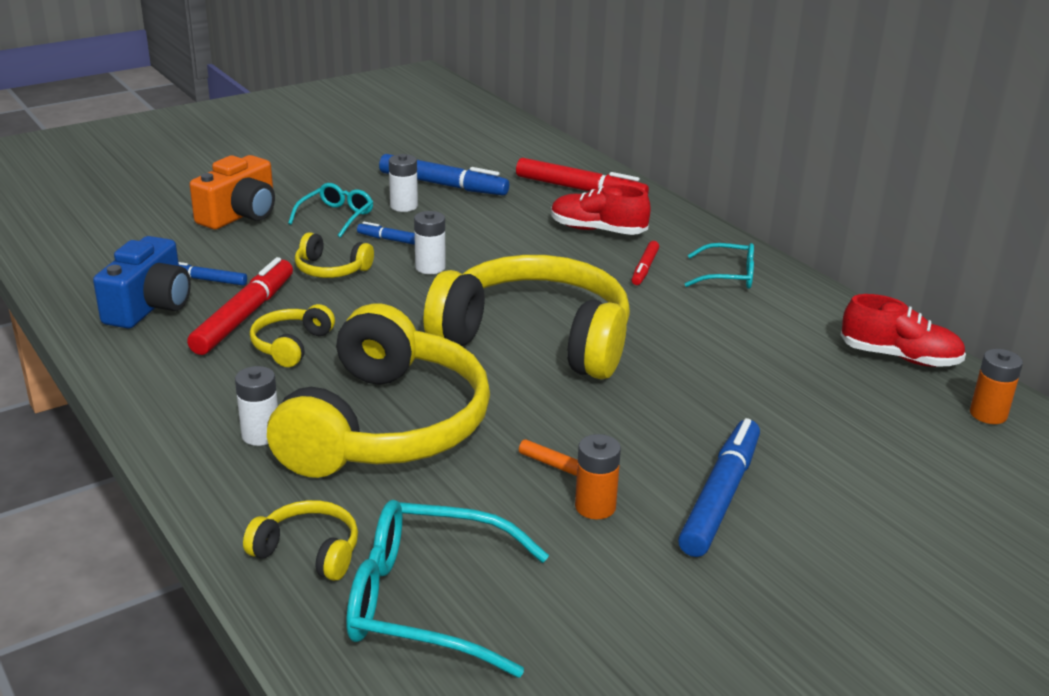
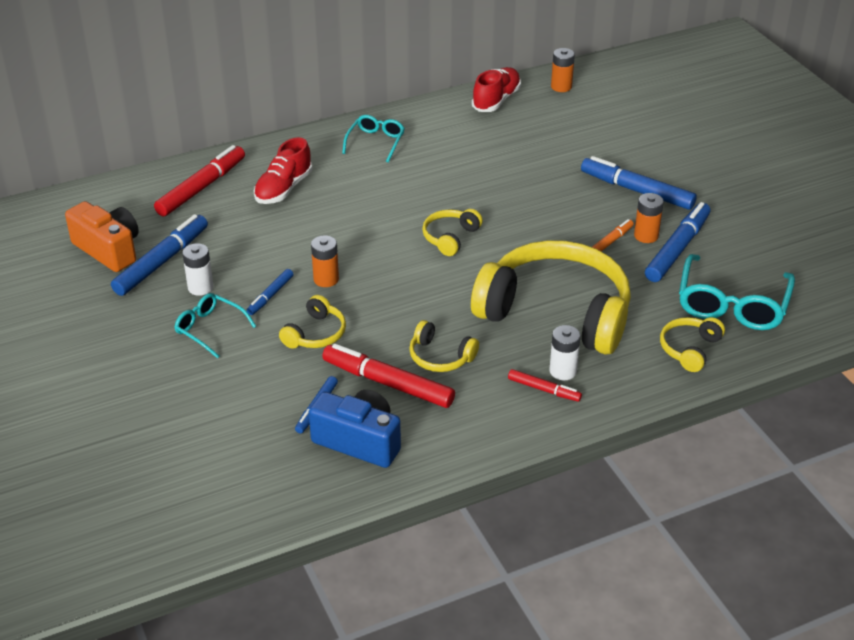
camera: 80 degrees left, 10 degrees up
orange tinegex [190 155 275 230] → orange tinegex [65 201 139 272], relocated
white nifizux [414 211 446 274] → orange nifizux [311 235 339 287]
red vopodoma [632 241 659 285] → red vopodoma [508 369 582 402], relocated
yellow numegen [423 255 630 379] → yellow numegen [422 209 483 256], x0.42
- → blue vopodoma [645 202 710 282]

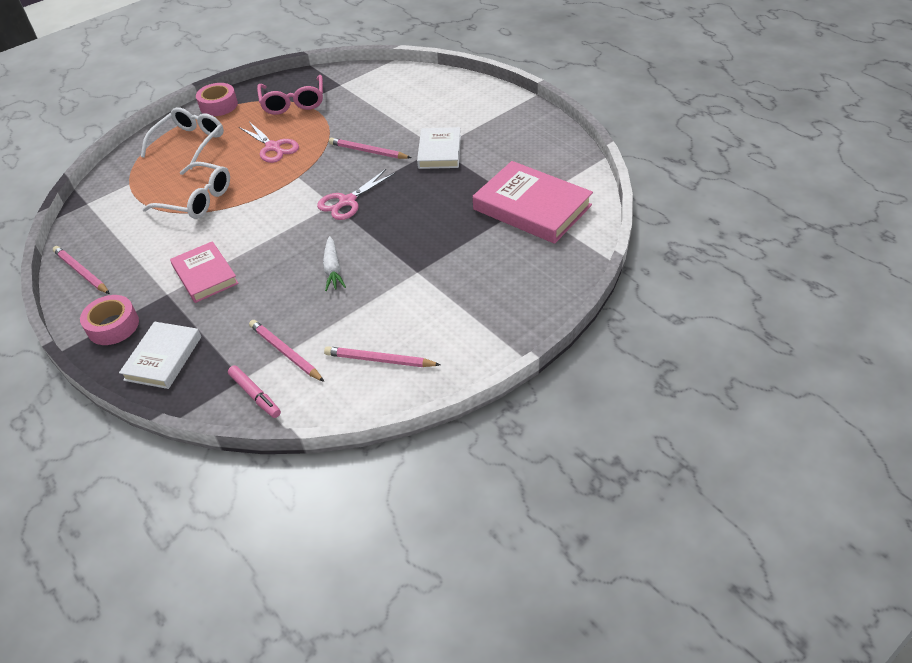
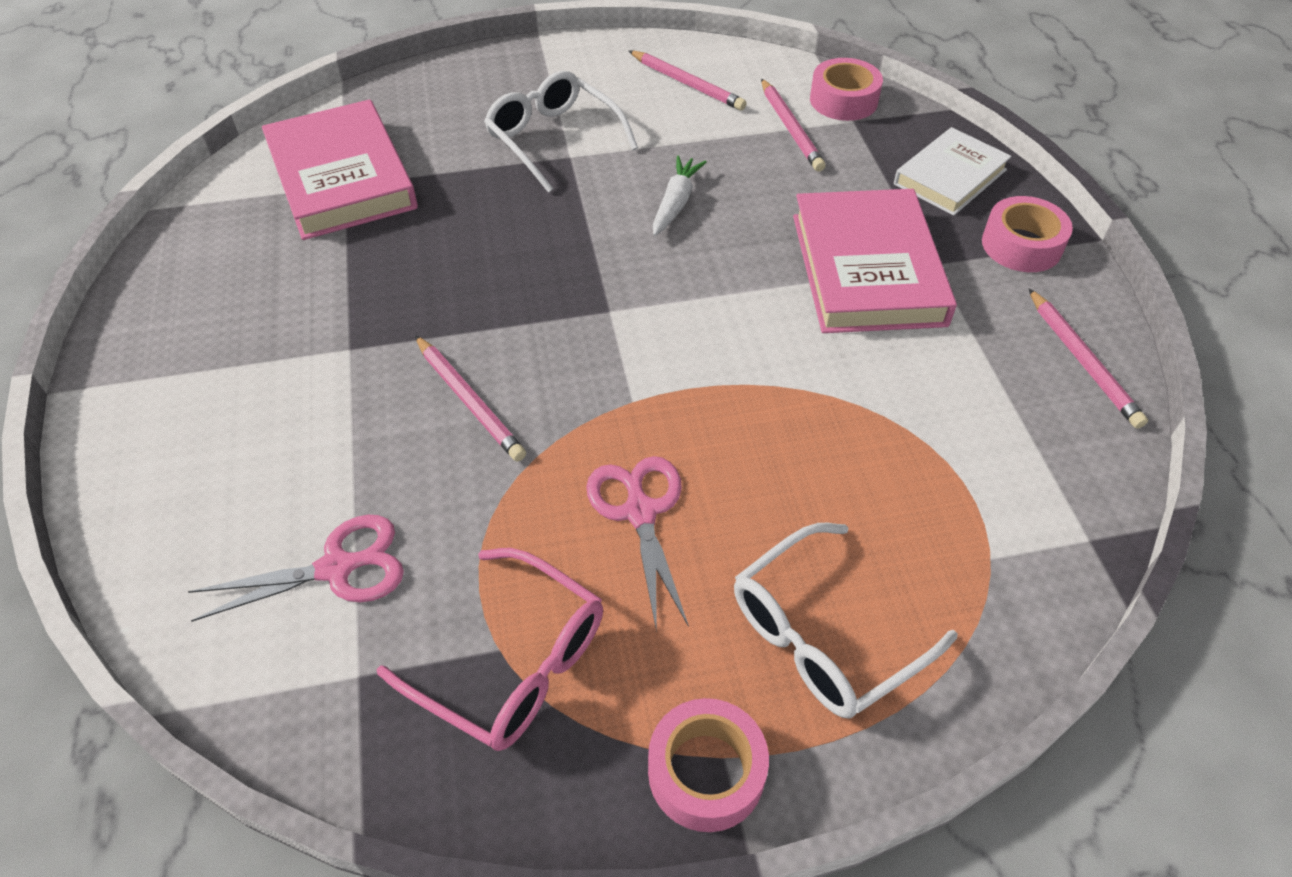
camera: 155 degrees left, 5 degrees up
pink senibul [257 75 323 115] → pink senibul [377 548 603 751], 105 degrees clockwise
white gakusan [417 127 461 169] → -
white senibul [142 162 230 219] → white senibul [484 71 638 193], relocated
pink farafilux [317 169 395 220] → pink farafilux [188 515 404 622], relocated
pink gakusan [170 241 239 303] → pink gakusan [793 189 957 333], x1.60
pink vopodoma [228 365 281 418] → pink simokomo [810 58 883 121]

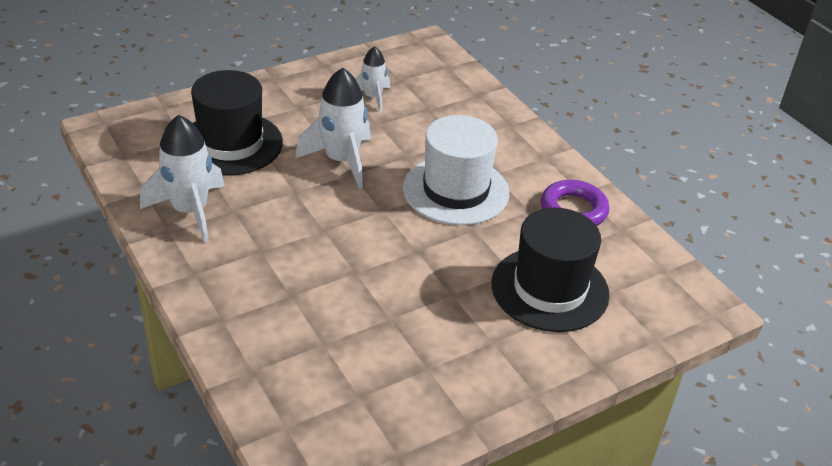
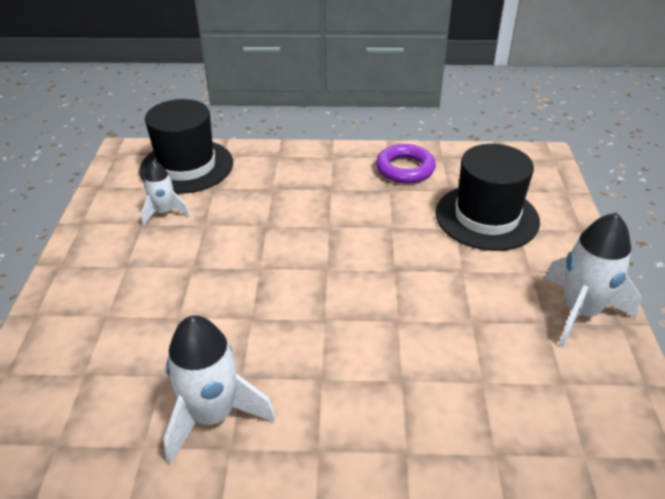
camera: 55 degrees left, 0 degrees up
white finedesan [295 68 371 189] → white finedesan [544 213 641 347], relocated
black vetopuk [191 70 283 175] → black vetopuk [139 99 233 194], relocated
white vetopuk [403 115 509 225] → -

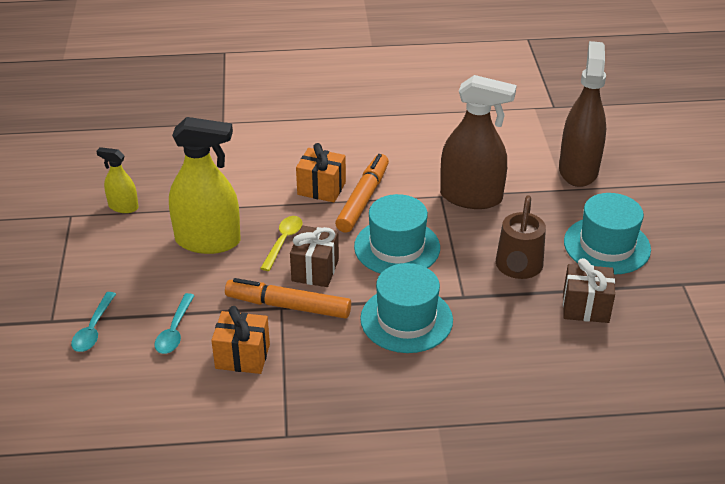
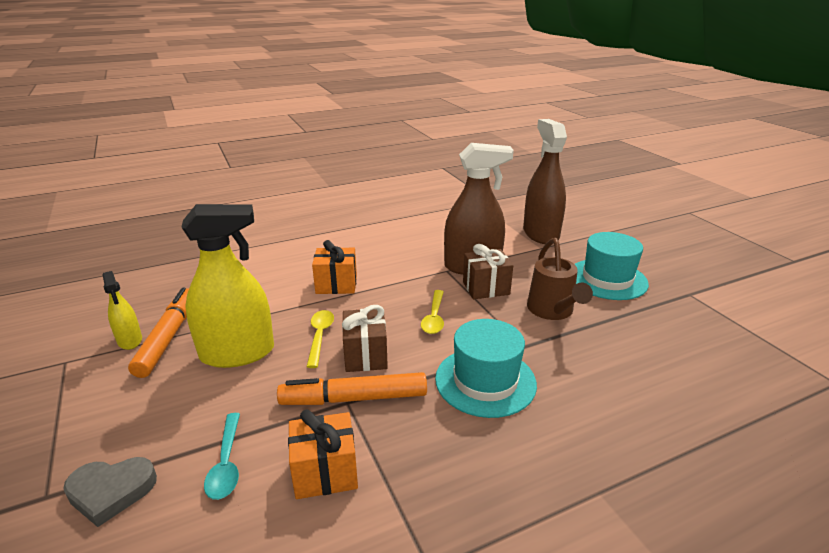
camera: 20 degrees left, 10 degrees down
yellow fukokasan [96 147 139 213] → yellow fukokasan [102 271 142 350], 120 degrees counterclockwise
orange vopodoma [335 154 389 233] → orange vopodoma [128 288 189 378], relocated
turquoise vetopuk [354 194 440 274] → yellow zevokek [421 290 444 334]
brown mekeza [563 258 615 323] → brown mekeza [463 244 513 299], relocated
turquoise zevokek [71 292 116 352] → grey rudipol [63 457 157 527]

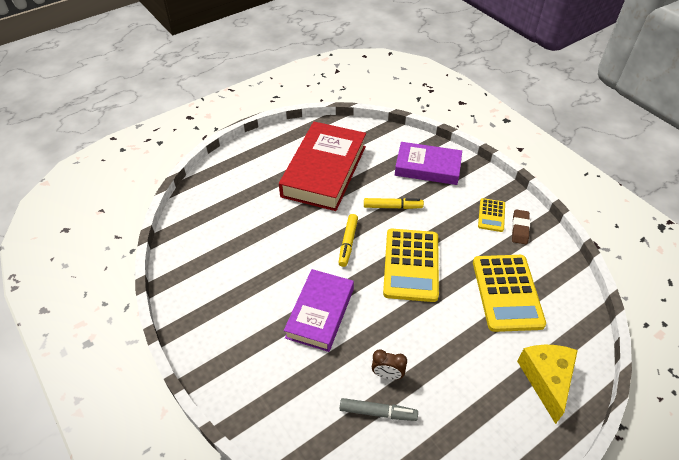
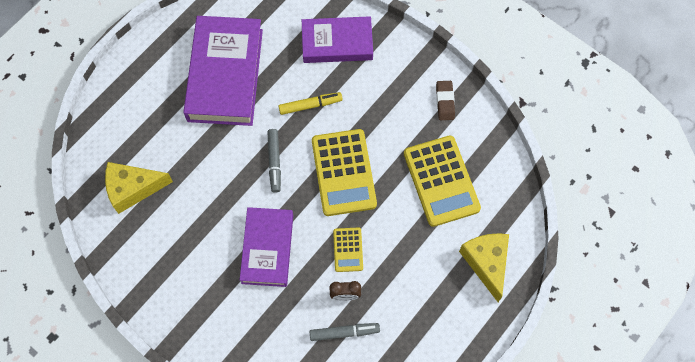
camera: 15 degrees left, 20 degrees up
red gakusan [279 122 366 211] → purple gakusan [183 16 263 126]
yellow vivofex [478 198 505 232] → yellow vivofex [333 227 363 272], relocated
yellow vopodoma [339 214 358 267] → grey vopodoma [267 129 281 193]
- → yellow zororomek [105 162 173 214]

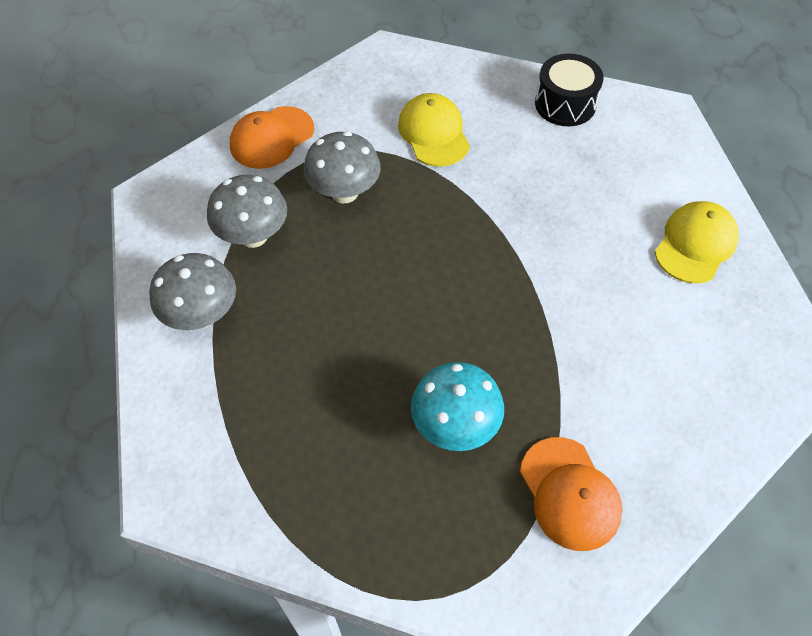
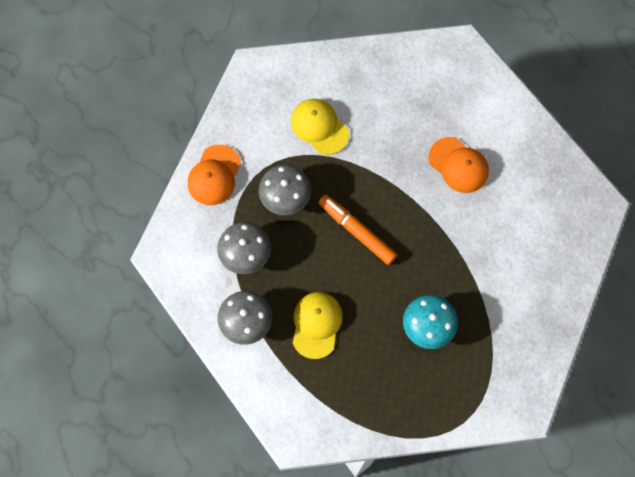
camera: 25 degrees left, 15 degrees up
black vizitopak [535 53 604 126] → -
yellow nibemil [655 201 739 283] → yellow nibemil [293 292 343 359], relocated
orange nibemil [520 437 622 551] → orange nibemil [428 137 489 193], relocated
- → orange vopodoma [318 195 397 265]

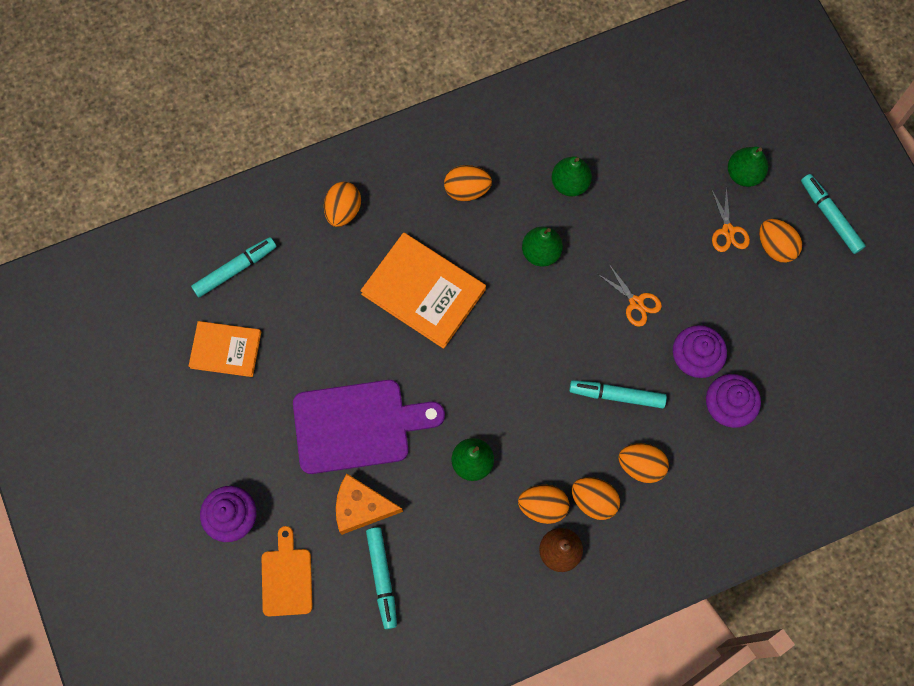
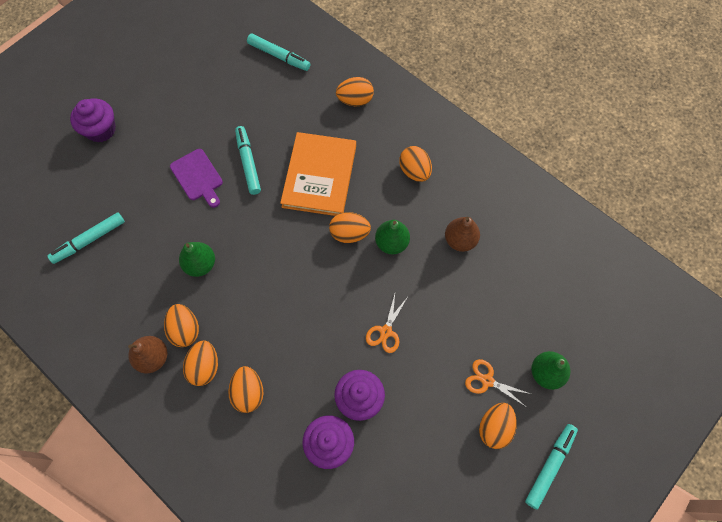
camera: 65 degrees right, 5 degrees down
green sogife [552 156 592 196] → brown sogife [445 217 480 252]
orange farafilux [711 186 750 252] → orange farafilux [465 359 531 407], 60 degrees clockwise
orange gakusan [188 321 261 377] → -
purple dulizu [293 380 445 474] → purple dulizu [170 149 223 208], x0.57
turquoise vopodoma [569 380 667 408] → turquoise vopodoma [235 126 261 195], relocated
orange zororomek [336 474 403 535] → -
orange dulizu [262 526 312 616] → -
- → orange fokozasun [329 212 371 243]

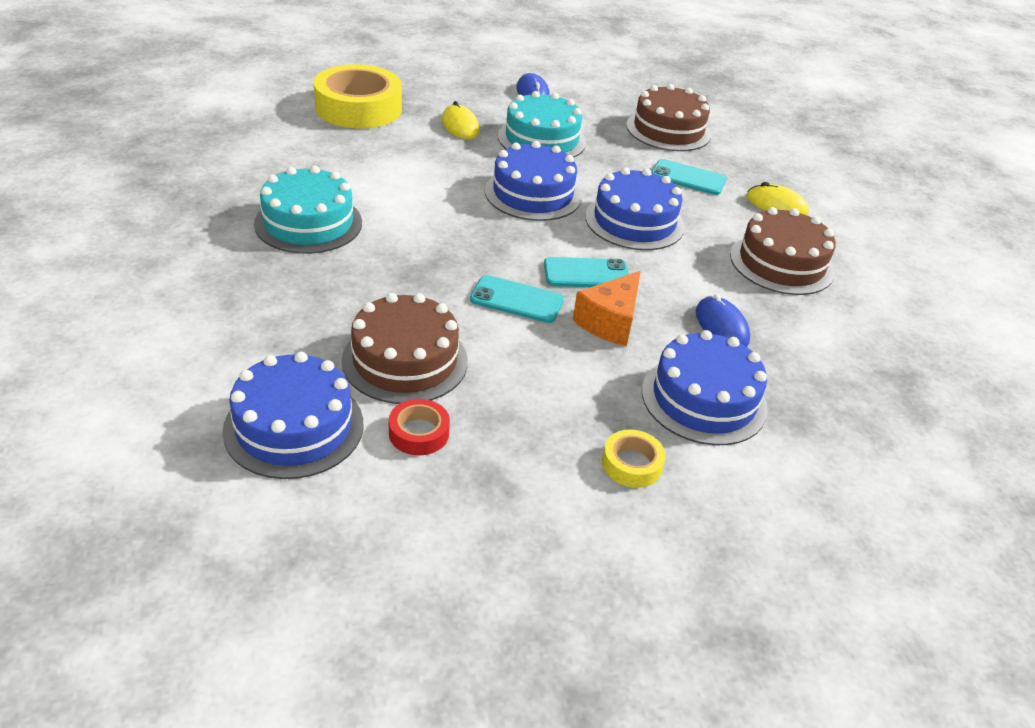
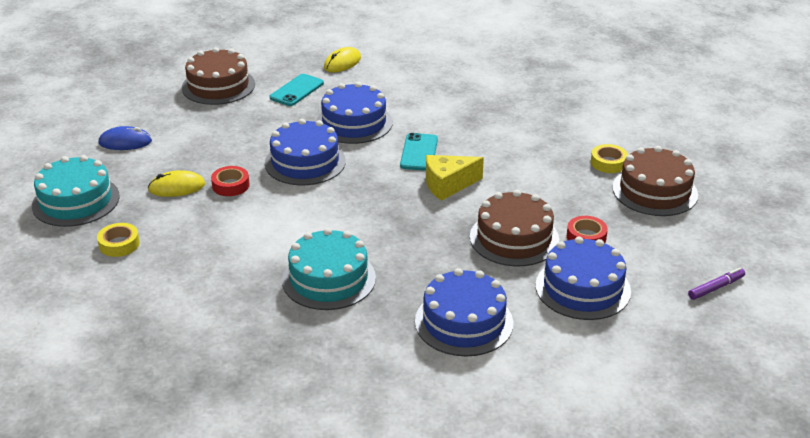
camera: 75 degrees left, 5 degrees down
yellow simokomo [314 64 402 129] → yellow simokomo [97 223 140 257], x0.45
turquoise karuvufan [498 91 586 157] → turquoise karuvufan [32 155 120 227], relocated
brown karuvufan [730 207 836 295] → brown karuvufan [612 146 698 216], relocated
orange zororomek [573 271 641 346] → -
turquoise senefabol [470 275 564 323] → yellow zororomek [426 155 484 201]
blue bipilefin [696 294 750 347] → -
blue karuvufan [642 330 768 445] → blue karuvufan [415 268 513 356], relocated
- → red simokomo [211 166 250 196]
- → purple vopodoma [688 268 745 300]

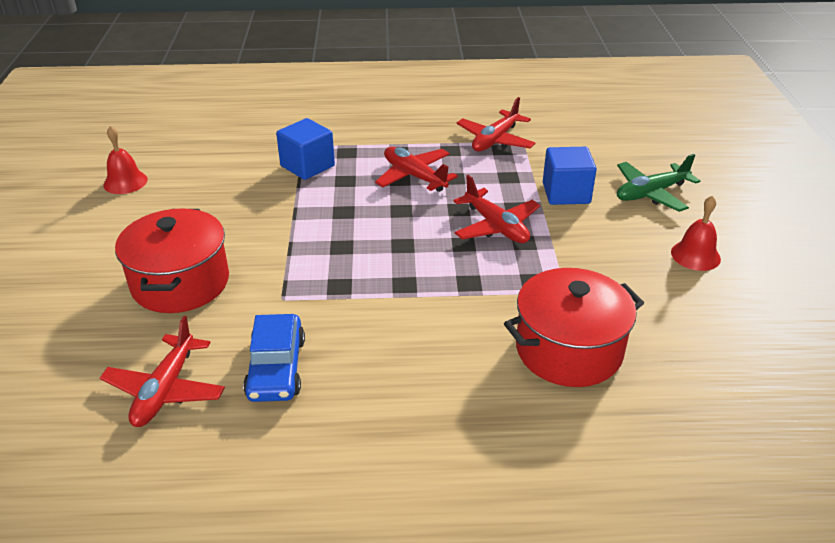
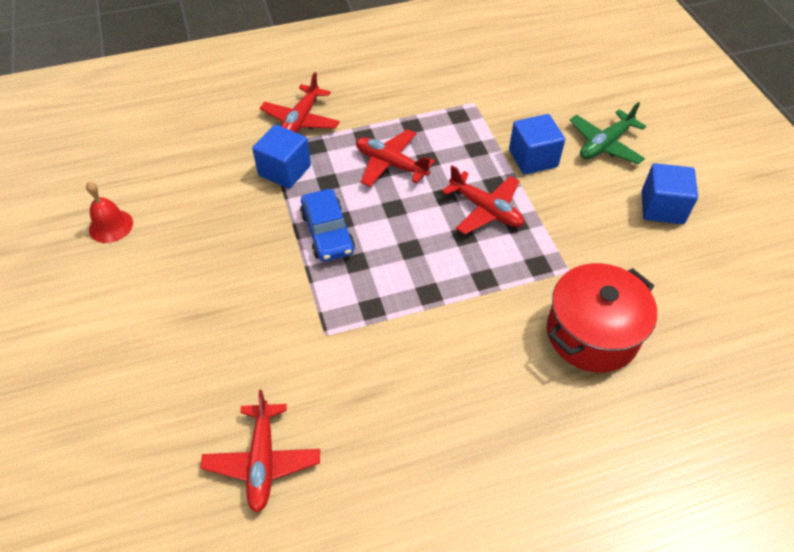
camera: 15 degrees left, 15 degrees up
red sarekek [457 97 536 152] → red sarekek [260 72 340 133], relocated
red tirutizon [671 196 721 271] → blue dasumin [641 163 698 224]
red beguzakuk [115 208 229 313] → -
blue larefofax [243 314 305 402] → blue larefofax [300 189 355 262], relocated

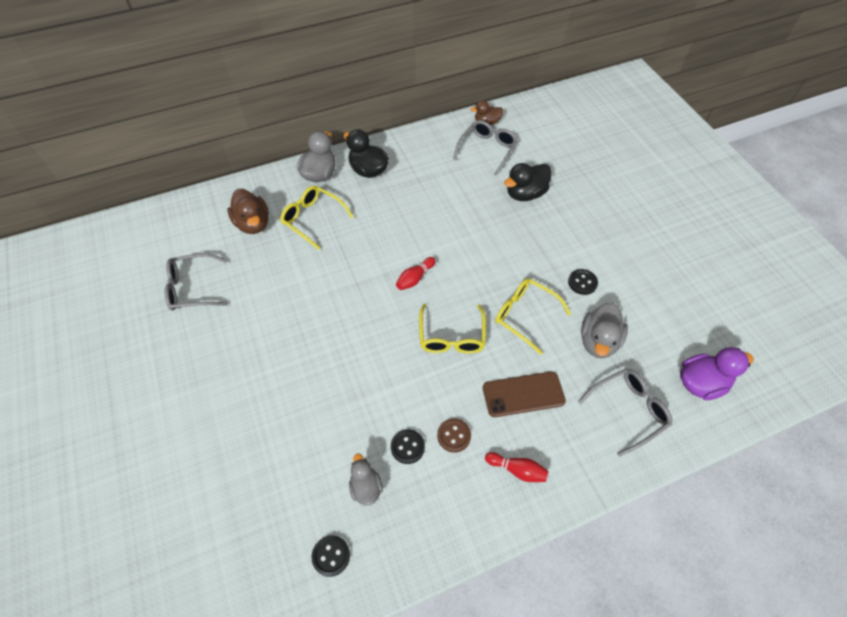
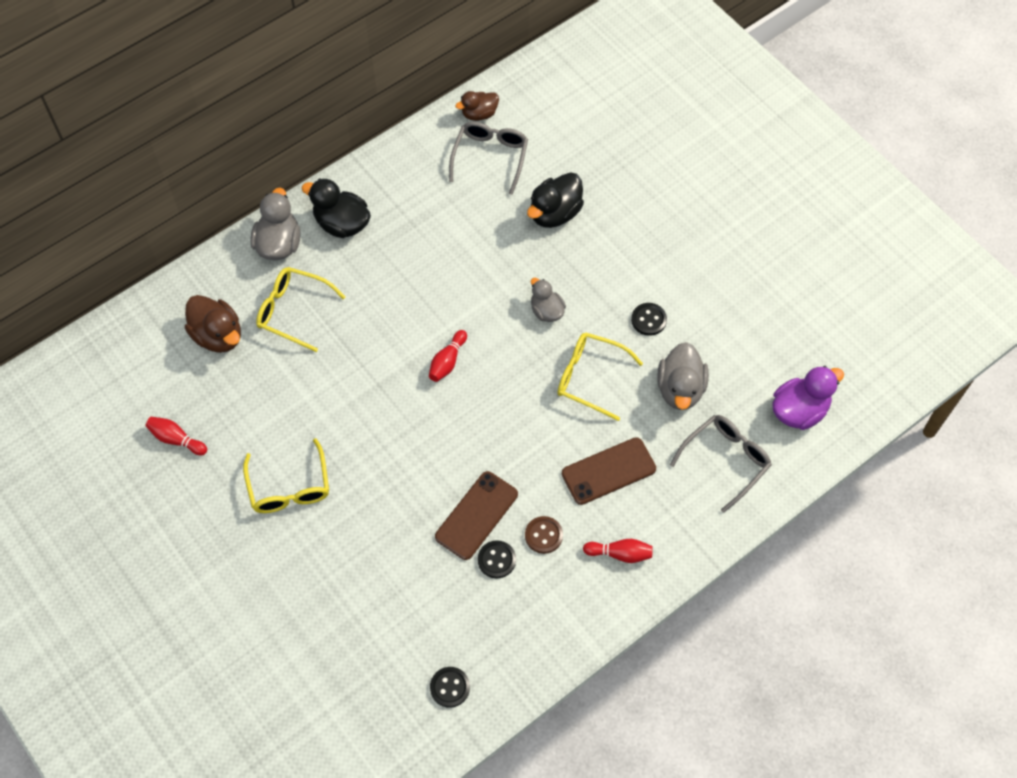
camera: 15 degrees left, 5 degrees up
grey senibul [165 253 228 310] → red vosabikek [146 417 207 455]
yellow senibul [419 304 486 353] → yellow senibul [243 438 329 513], relocated
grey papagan [349 453 383 506] → grey papagan [531 278 566 322], relocated
- → brown senefabol [435 471 518 560]

